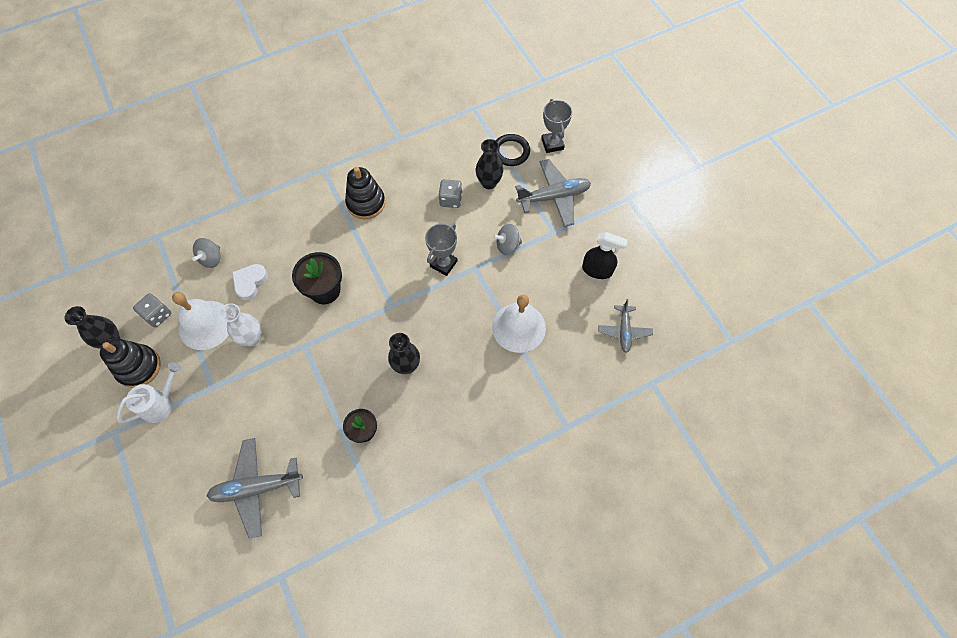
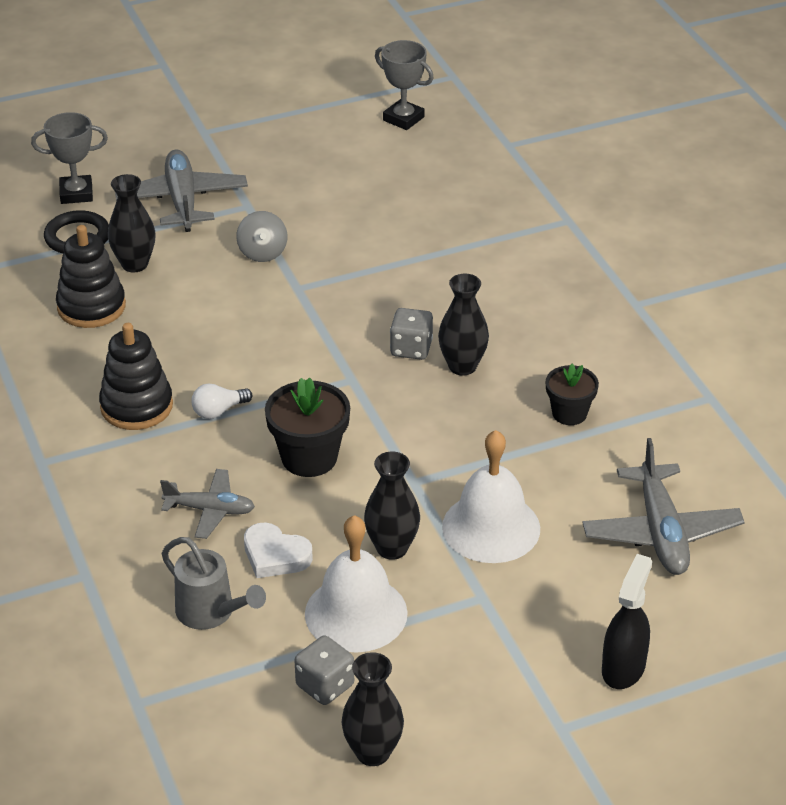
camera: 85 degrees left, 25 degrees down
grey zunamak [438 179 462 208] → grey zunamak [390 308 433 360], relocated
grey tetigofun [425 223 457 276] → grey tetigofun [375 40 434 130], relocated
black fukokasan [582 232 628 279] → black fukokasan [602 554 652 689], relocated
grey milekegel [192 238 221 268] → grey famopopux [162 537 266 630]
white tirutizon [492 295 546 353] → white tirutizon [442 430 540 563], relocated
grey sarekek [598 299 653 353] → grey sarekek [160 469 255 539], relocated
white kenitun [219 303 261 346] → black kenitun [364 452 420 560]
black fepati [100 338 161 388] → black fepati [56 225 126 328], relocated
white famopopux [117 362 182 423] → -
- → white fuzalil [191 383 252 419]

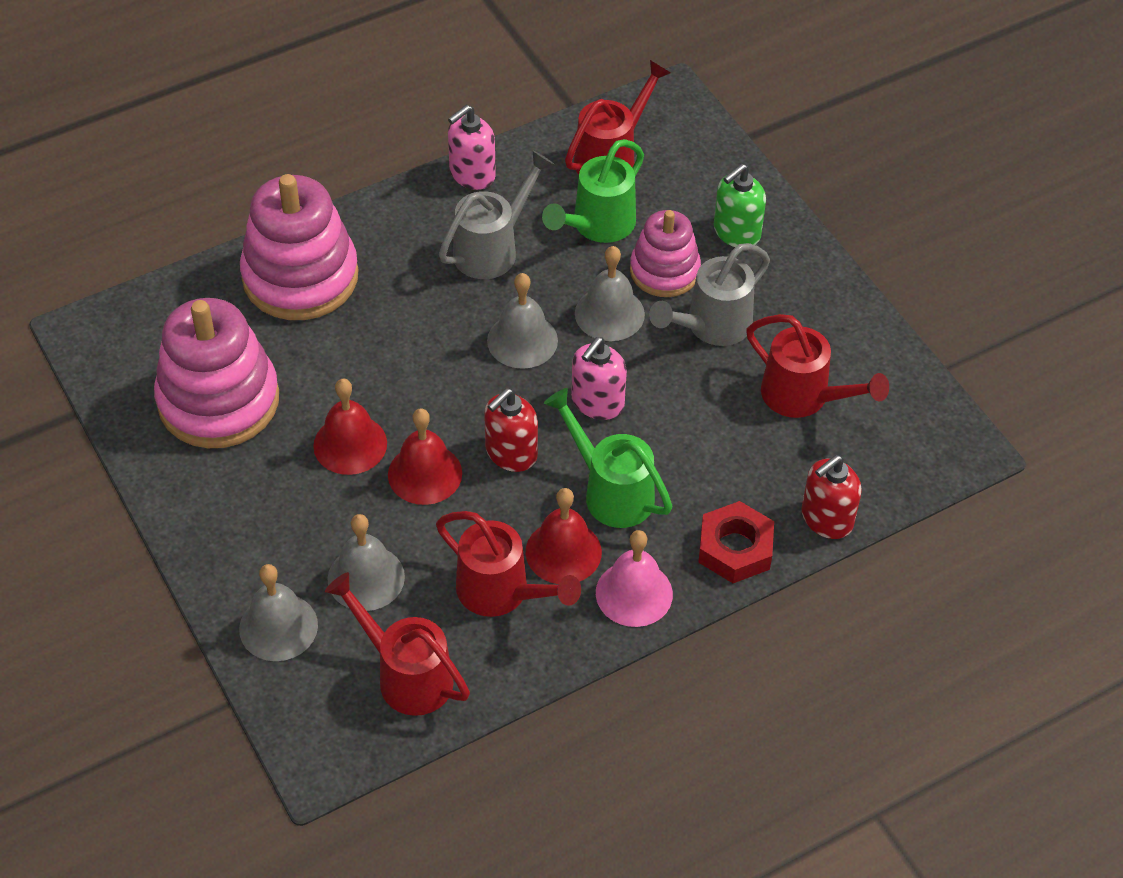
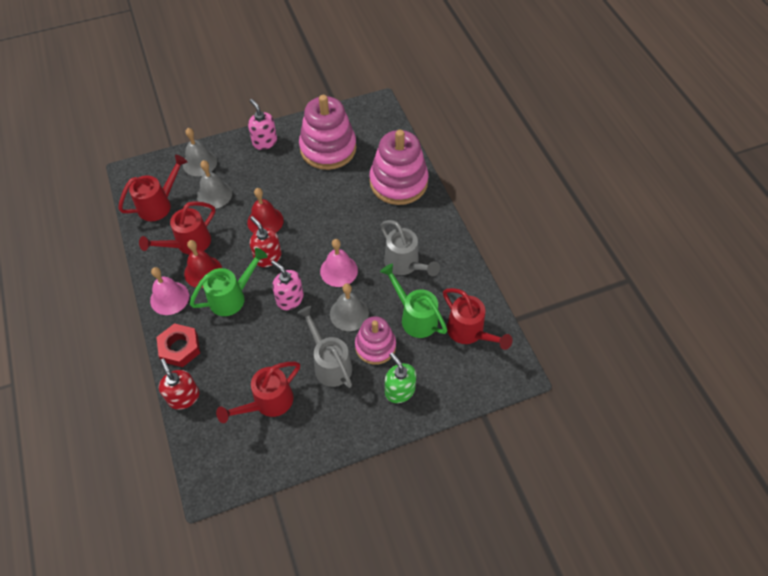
camera: 100 degrees right, 5 degrees up
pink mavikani [448 105 496 190] → pink mavikani [248 99 277 150], relocated
grey tirutizon [487 273 558 369] → pink tirutizon [320 239 358 287]
red tirutizon [313 379 387 475] → -

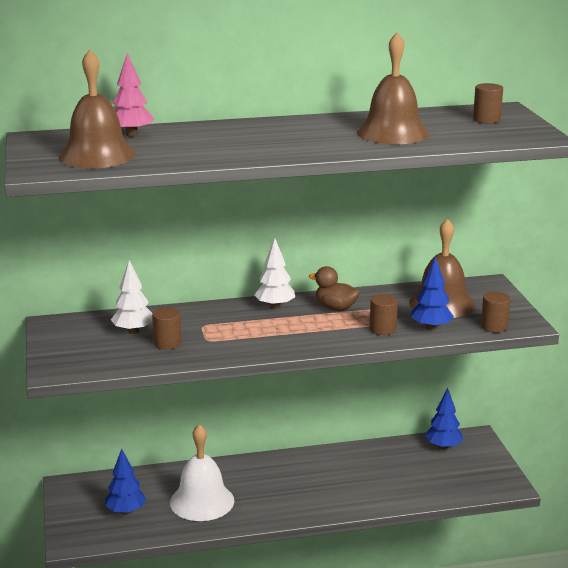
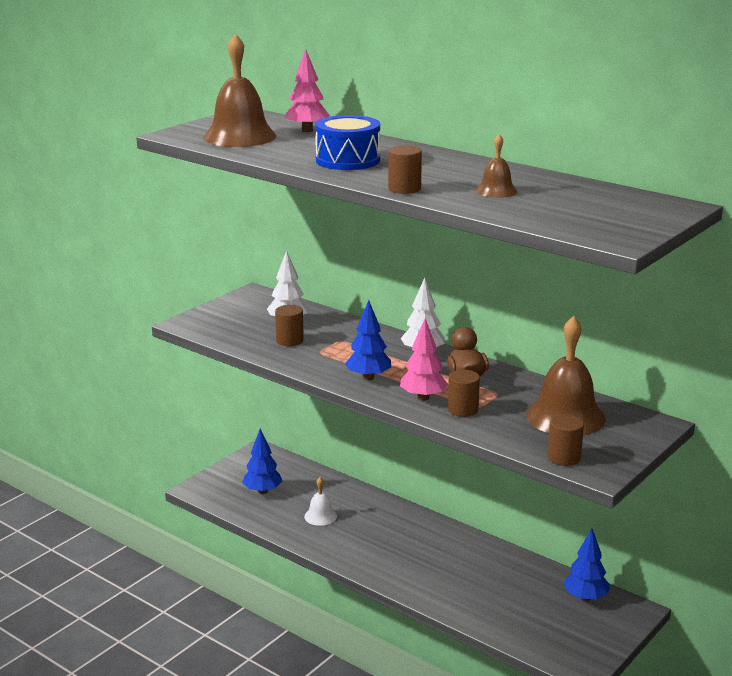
camera: 50 degrees right, 0 degrees up
brown tirutizon [357 32 429 144] → brown tirutizon [475 134 517 198], x0.50
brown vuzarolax [473 83 503 123] → brown vuzarolax [388 145 422 194], relocated
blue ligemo [411 256 454 331] → blue ligemo [345 300 391 380], relocated
white tirutizon [170 424 234 521] → white tirutizon [304 477 337 526], x0.50
- → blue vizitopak [315 115 380 170]
- → pink ligemo [400 319 448 401]

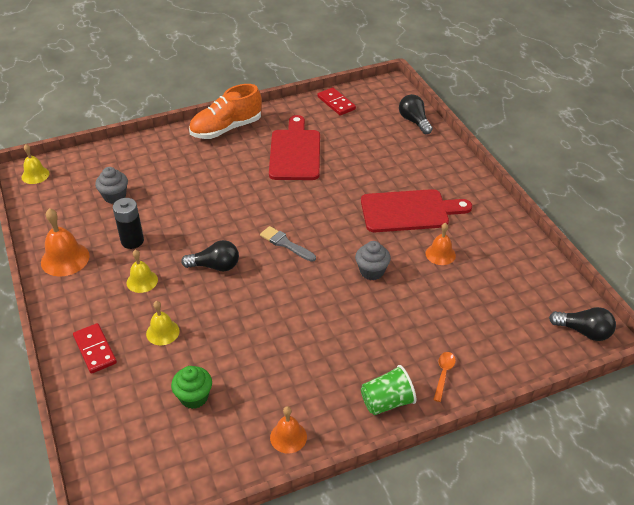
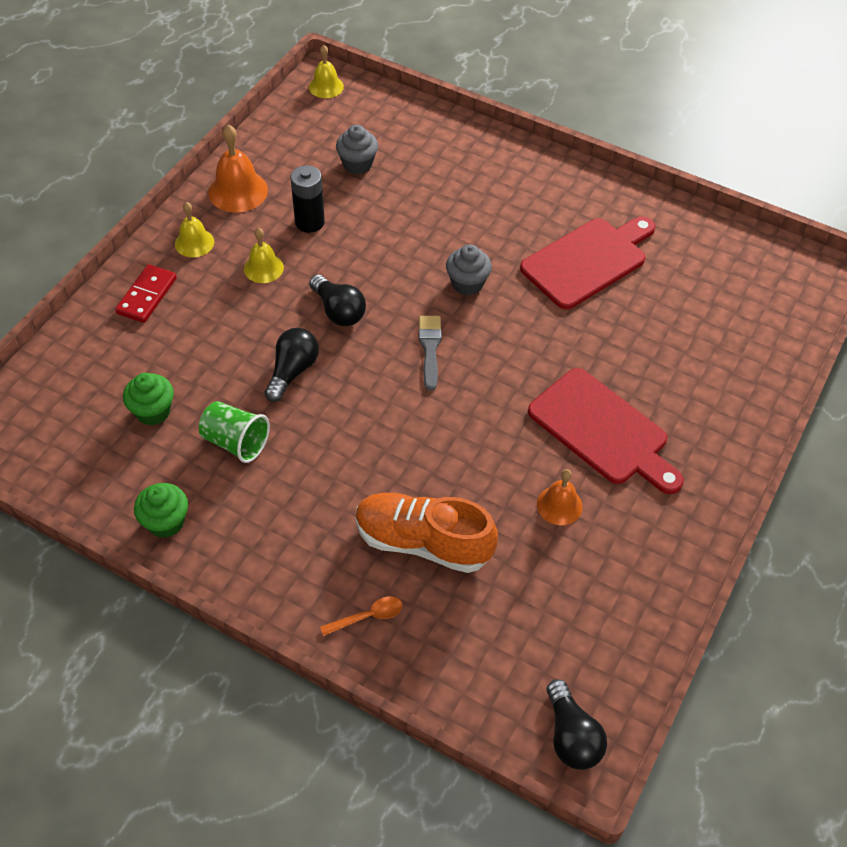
camera: 50 degrees right, 10 degrees up
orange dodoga [189 84 262 139] → orange dodoga [356 493 498 573], relocated
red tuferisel [317 87 356 116] → -
black fuzalil [399 94 433 134] → black fuzalil [264 328 319 402], relocated
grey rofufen [355 241 391 280] → grey rofufen [446 244 492 295], relocated
yellow tirutizon [146 301 180 345] → yellow tirutizon [175 202 214 257], relocated
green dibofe [361 365 417 415] → green dibofe [199 401 270 463], relocated
orange tirutizon [270 406 307 454] → green rofufen [134 483 188 538]

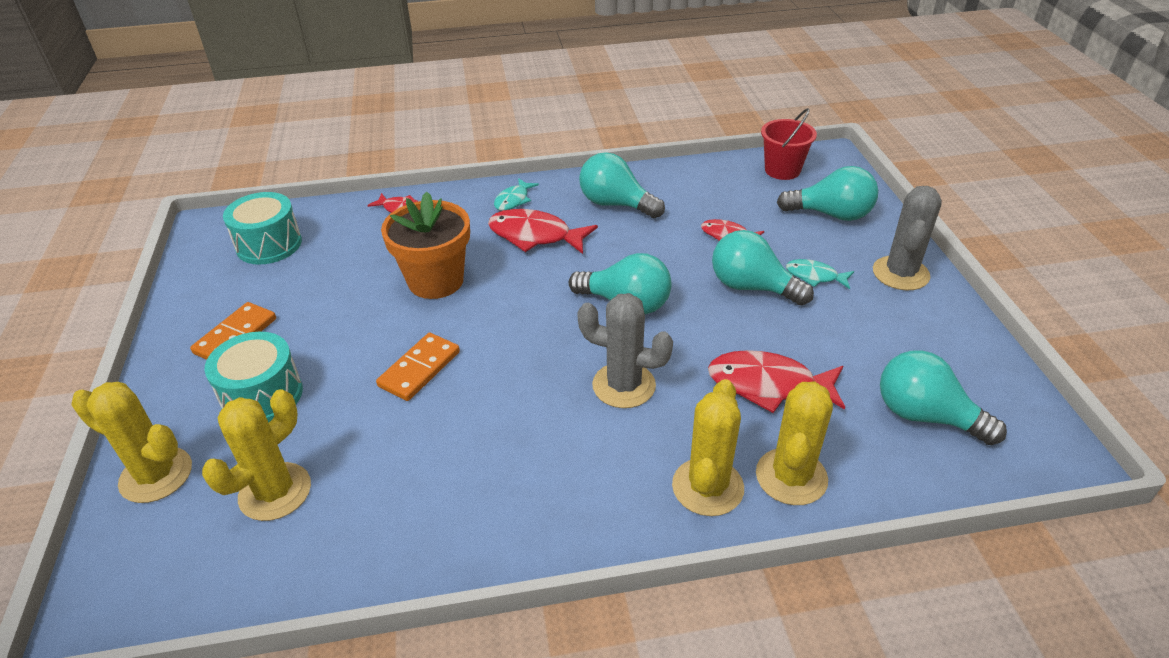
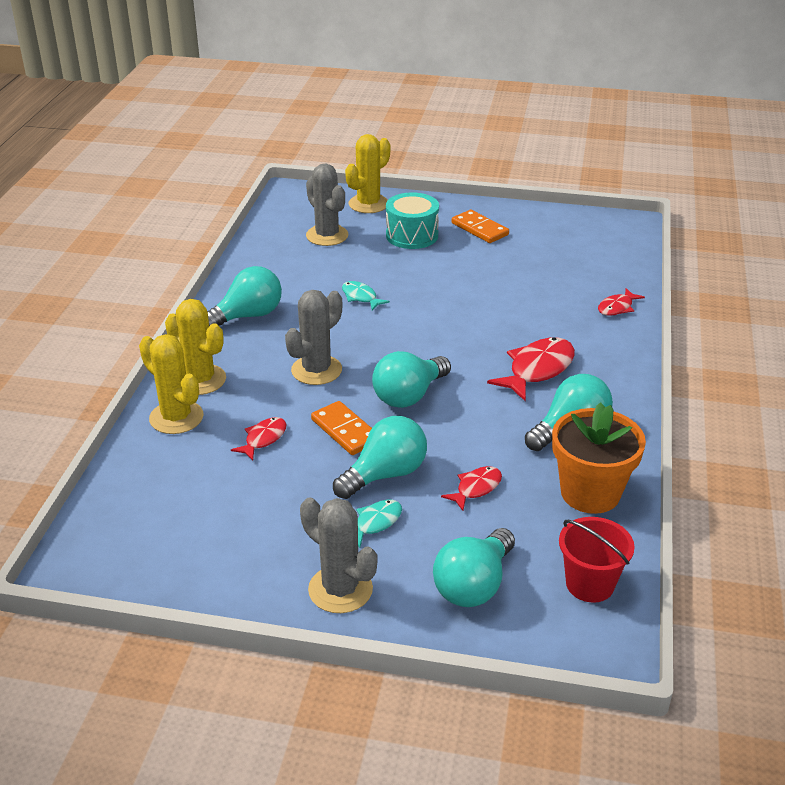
camera: 110 degrees right, 5 degrees down
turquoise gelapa [494 178 539 211] → turquoise gelapa [342 281 390 311], relocated
turquoise vizitopak [223 192 302 265] → -
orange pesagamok [381 192 470 299] → orange pesagamok [552 402 646 514], relocated
orange tuferisel [376 333 460 401] → orange tuferisel [311 401 372 455], relocated
red gelapa [708 350 845 413] → red gelapa [231 417 287 461], x0.57
turquoise fuzalil [880 350 1007 445] → turquoise fuzalil [207 266 282 326], relocated
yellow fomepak [202 389 311 521] → grey fomepak [306 163 348 246]

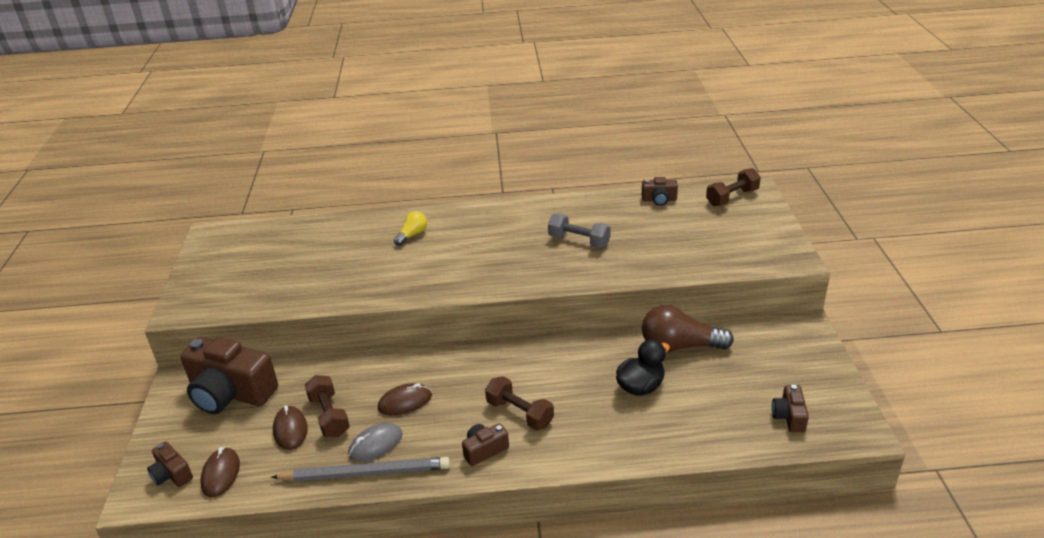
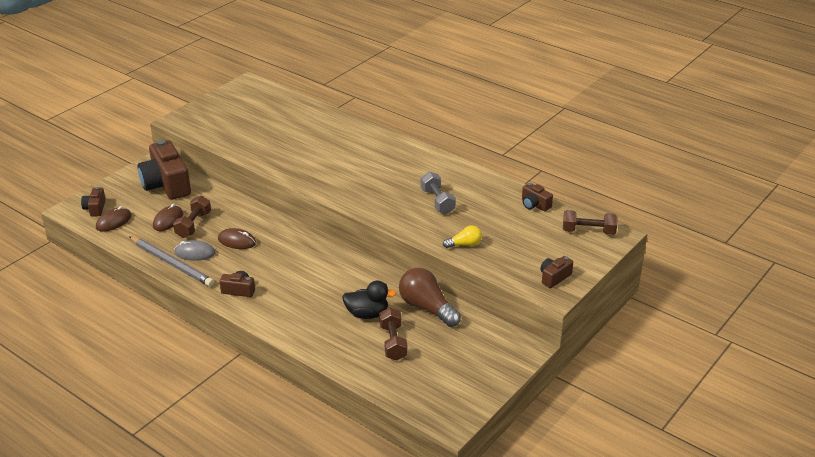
camera: 40 degrees right, 0 degrees up
yellow fuzalil [394 211 427 246] → yellow fuzalil [443 225 482 248], relocated
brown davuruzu [485 376 554 430] → brown davuruzu [379 307 408 361], relocated
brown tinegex [772 385 809 432] → brown tinegex [540 256 573 288], relocated

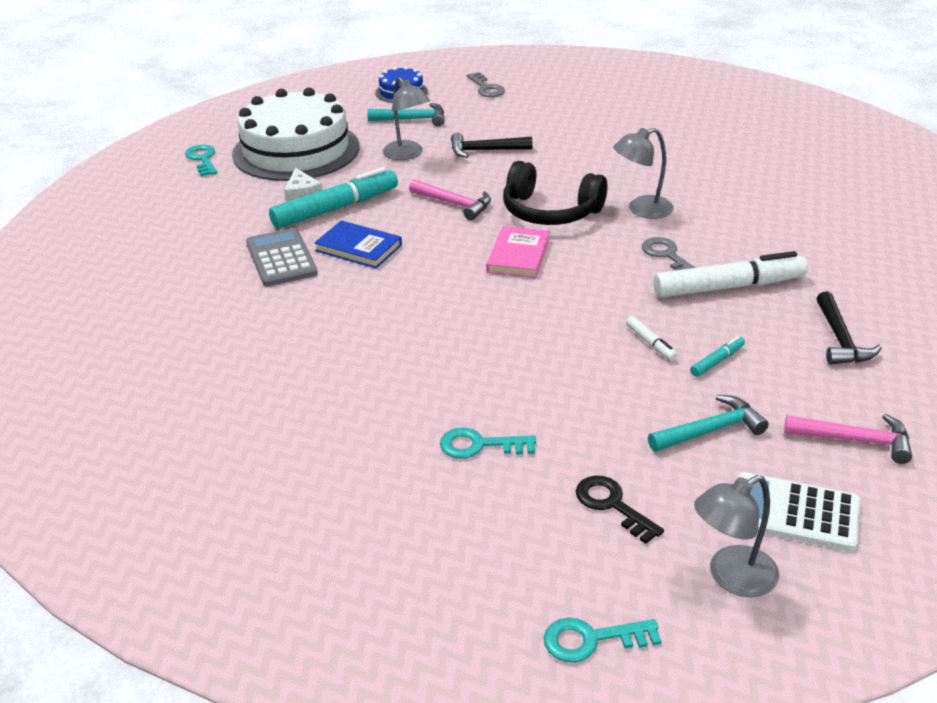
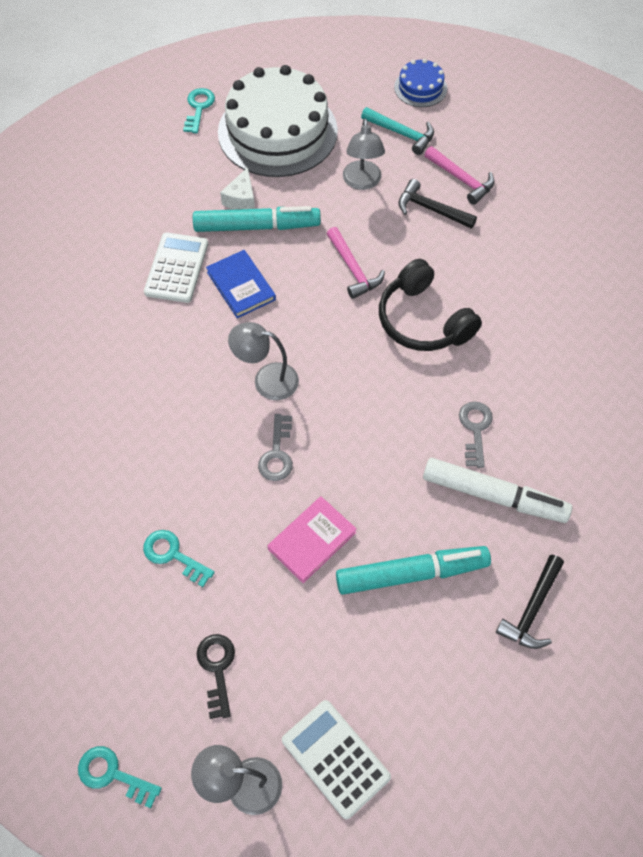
camera: 30 degrees right, 25 degrees up
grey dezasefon [467 72 505 97] → grey dezasefon [258 414 293 481], relocated
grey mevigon [613 128 674 219] → grey mevigon [228 322 299 400], relocated
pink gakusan [486 226 550 278] → pink gakusan [267 496 357 583], relocated
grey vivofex [246 228 318 286] → white vivofex [144 233 208 303]
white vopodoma [626 316 678 361] → -
turquoise vopodoma [690 336 745 377] → turquoise vopodoma [336 546 491 595], x2.28
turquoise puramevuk [648 395 769 452] → -
pink puramevuk [784 414 912 464] → pink puramevuk [424 146 495 205], relocated

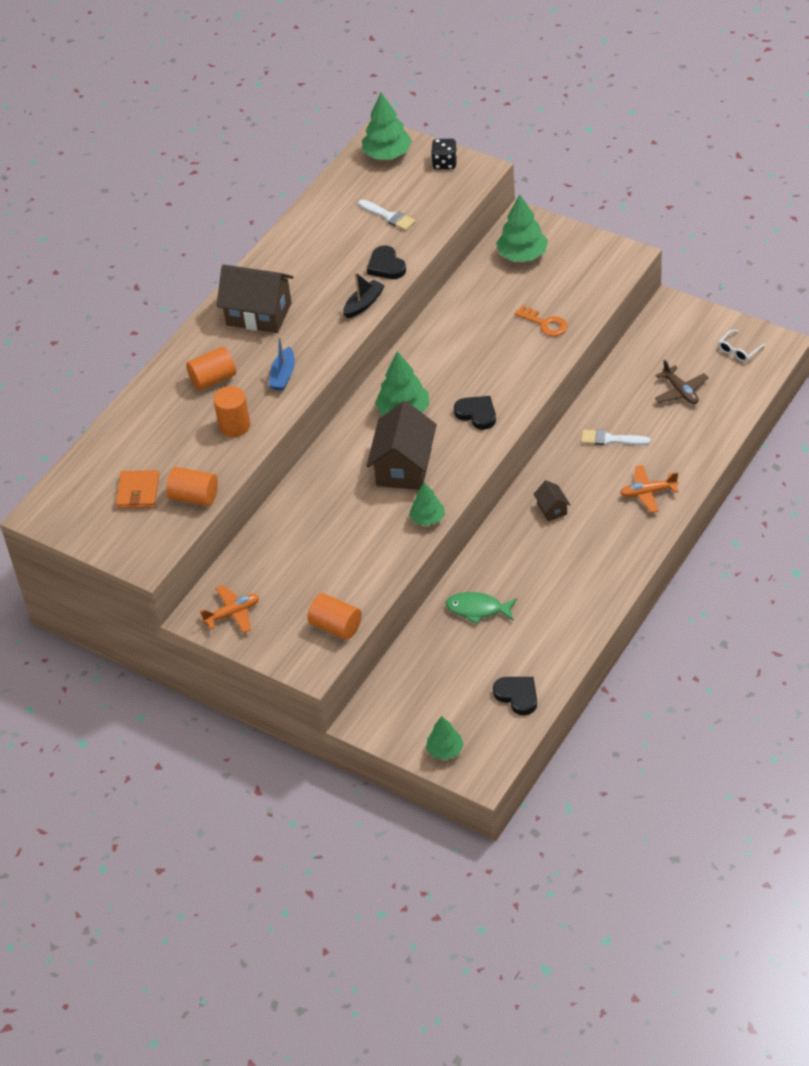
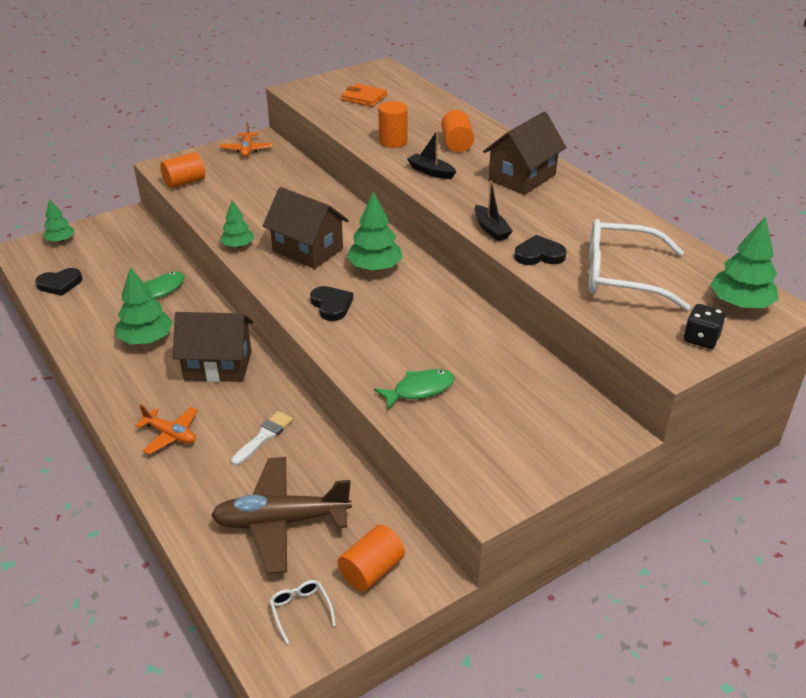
camera: 110 degrees right, 10 degrees down
green ligemo [496 194 548 262] → green ligemo [116 267 173 344], relocated
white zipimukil [358 199 416 231] → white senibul [589 219 691 311]
orange dezasefon [515 306 567 336] → green gelapa [374 369 455 410]
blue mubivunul [269 336 295 391] → black mubivunul [407 131 456 179]
brown sarekek [654 360 709 404] → brown sarekek [211 457 352 574], x1.85
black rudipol [454 396 496 430] → black rudipol [310 286 353 321], 90 degrees counterclockwise
orange sarekek [620 465 679 513] → orange sarekek [135 405 198 455], 105 degrees clockwise
orange vuzarolax [166 467 218 506] → orange vuzarolax [337 525 405 592], relocated
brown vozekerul [533 480 570 521] → brown vozekerul [173 312 253 382], x2.16

